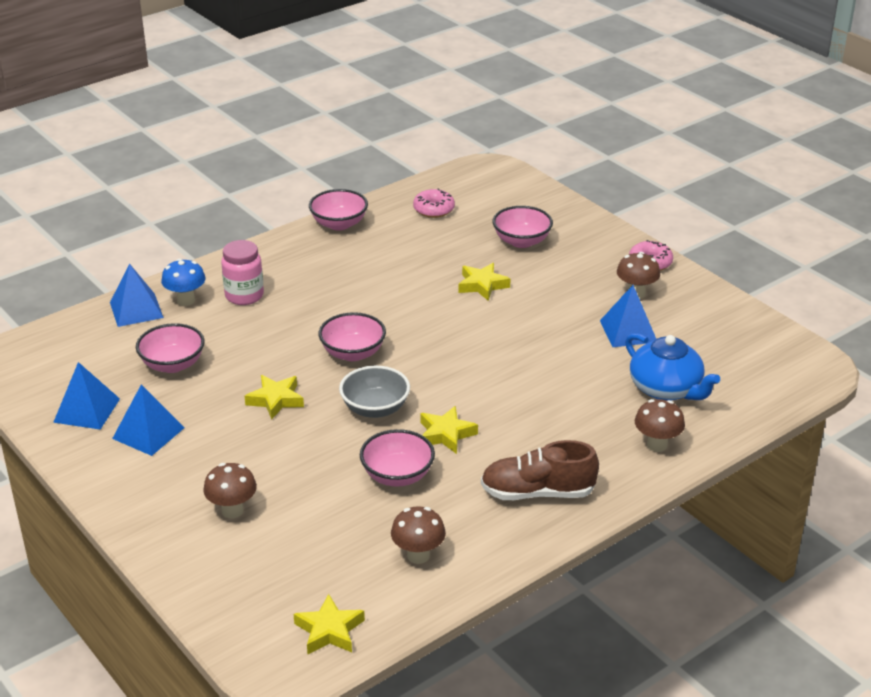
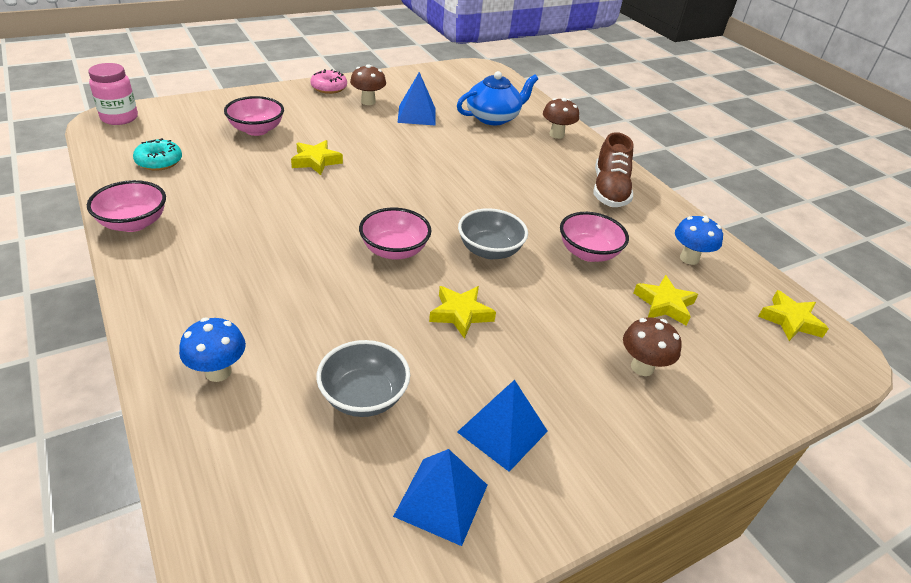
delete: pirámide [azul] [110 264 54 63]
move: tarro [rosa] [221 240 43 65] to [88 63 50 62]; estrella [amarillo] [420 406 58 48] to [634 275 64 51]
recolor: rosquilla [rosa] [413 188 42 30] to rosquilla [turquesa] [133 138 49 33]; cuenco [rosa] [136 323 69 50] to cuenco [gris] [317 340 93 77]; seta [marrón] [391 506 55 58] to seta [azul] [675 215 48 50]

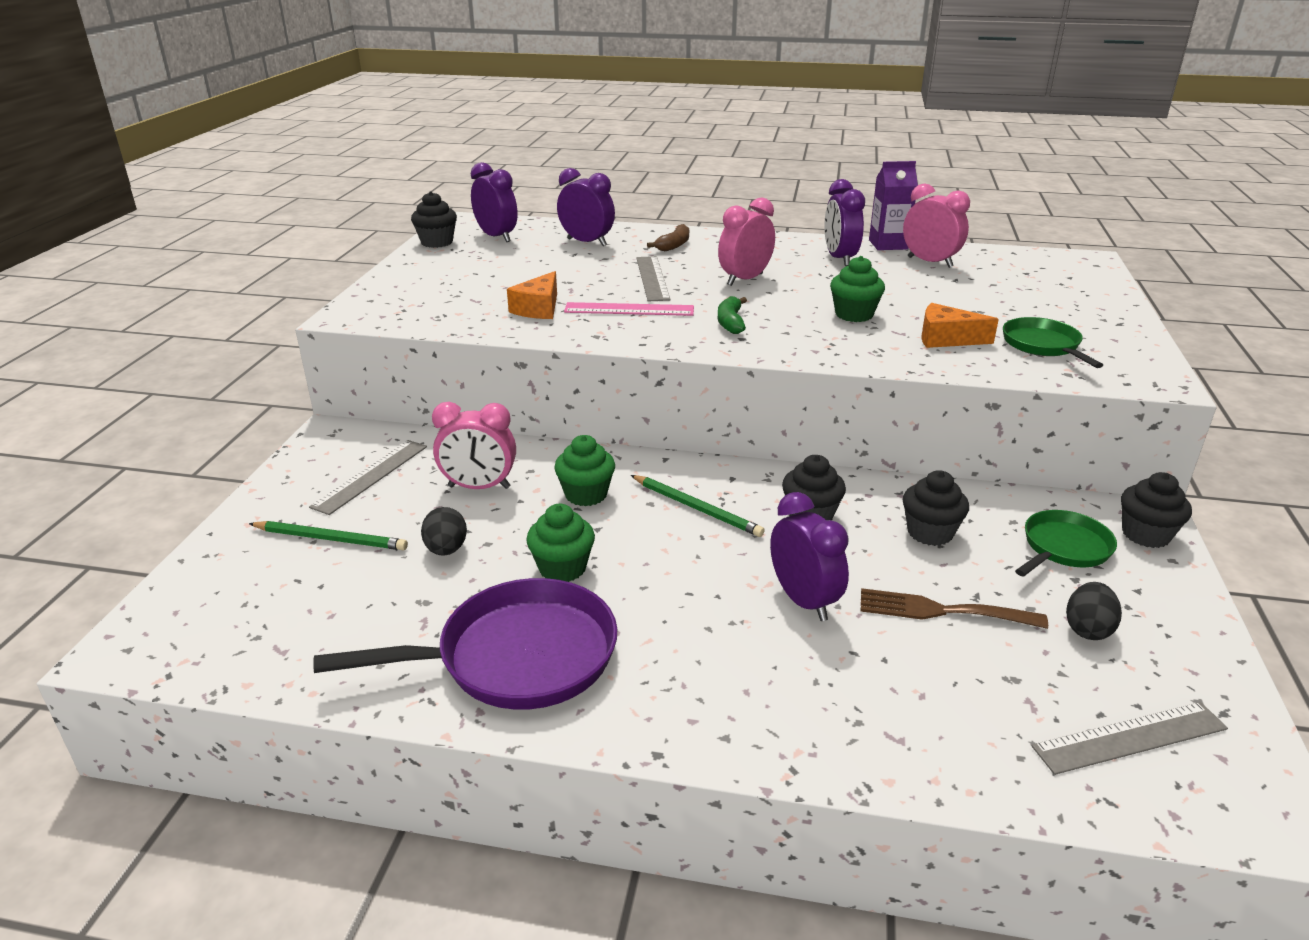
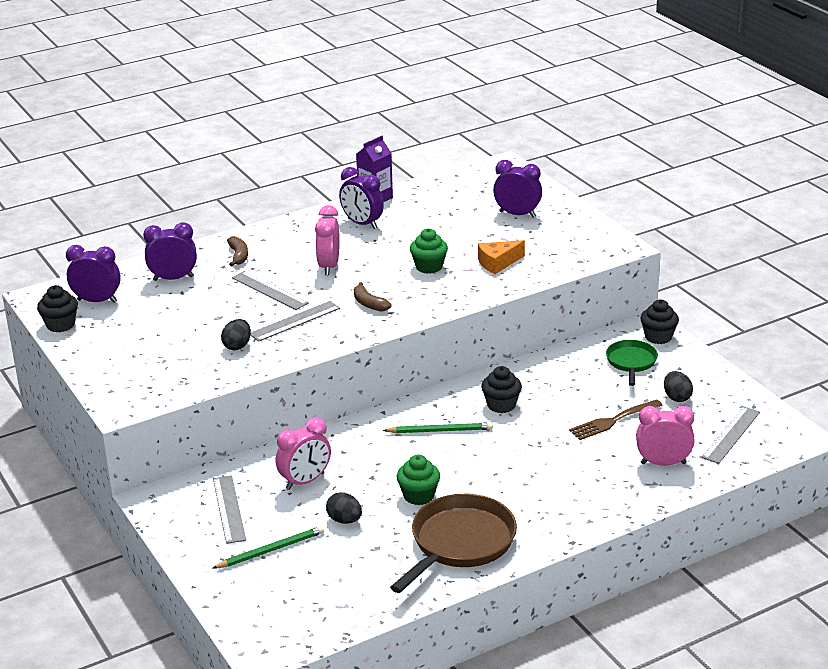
delete: magdalena [verde] [554 435 61 71]; magdalena [negro] [903 470 66 76]; sartén [verde] [1003 317 100 51]
move: despertador [morado] [770 492 79 129] to [493 160 49 58]; despertador [rosa] [903 184 67 84] to [636 406 58 60]
replace: queso [naranja] [507 271 50 48] to huevo [negro] [221 319 30 31]
recolor: regla [rosa] [564 302 130 14] to regla [gris] [250 301 90 41]; plátano [verde] [718 296 29 38] to plátano [marrón] [354 282 37 30]; sartén [morado] [313 578 304 132] to sartén [marrón] [390 494 127 99]

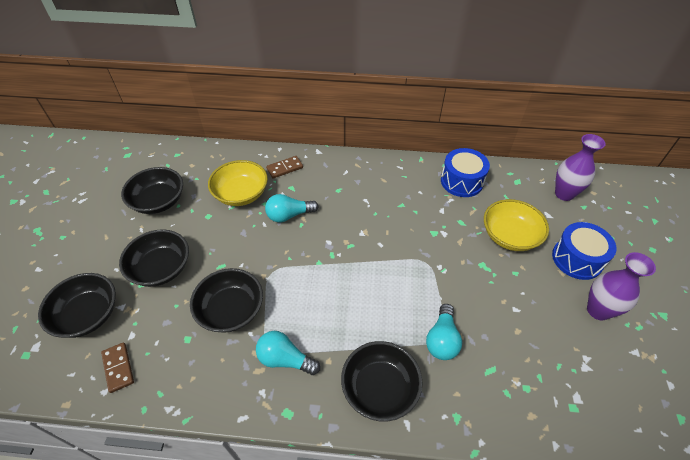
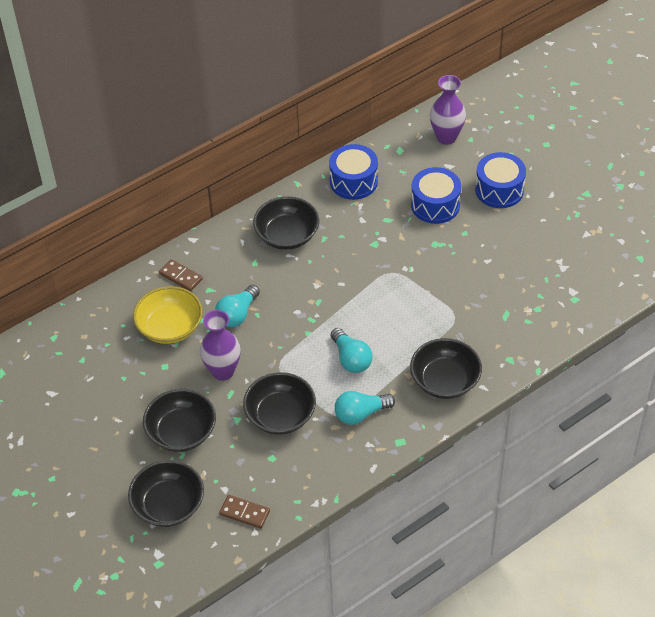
move: florero [morado] [587 252 69 68] to [200 310 41 71]; cuenco [negro] [121 167 62 47] to [253 196 66 54]; bombilla [turquesa] [426 304 36 56] to [331 328 42 45]
replace: cuenco [amarillo] [484 199 65 52] to tambor [azul] [411 167 50 57]
rotate: ficha de dominó [marrón] [266 156 37 23] = [159 259 44 32] 75 degrees counterclockwise

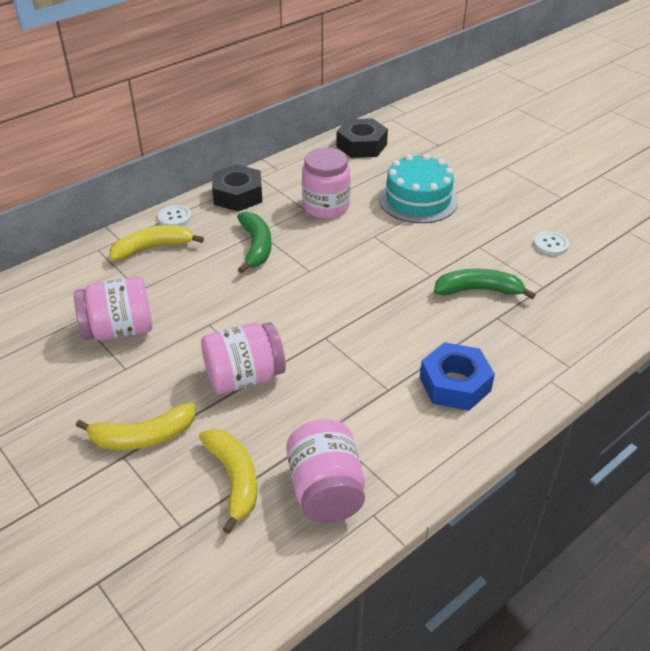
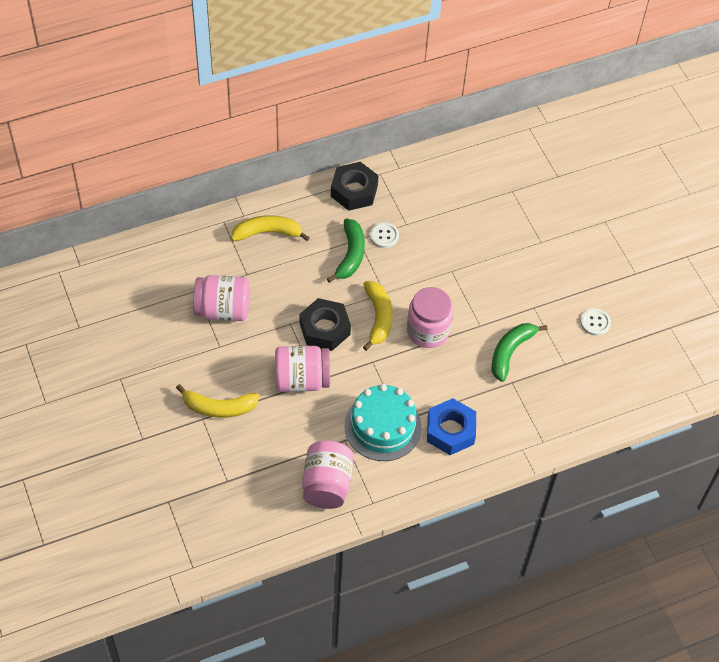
move: tuerca [negro] [337 118 51 40] to [300 298 51 53]; tarta [turquesa] [379 154 79 69] to [344 384 78 77]; plátano [amarillo] [199 429 58 105] to [363 281 30 70]; botón [blanco] [158 205 33 21] to [370 222 29 26]; tarro [rosa] [302 148 48 71] to [407 287 46 61]
rotate: plátano [verde] [434 269 102 30] = [492 323 55 59] 75 degrees counterclockwise

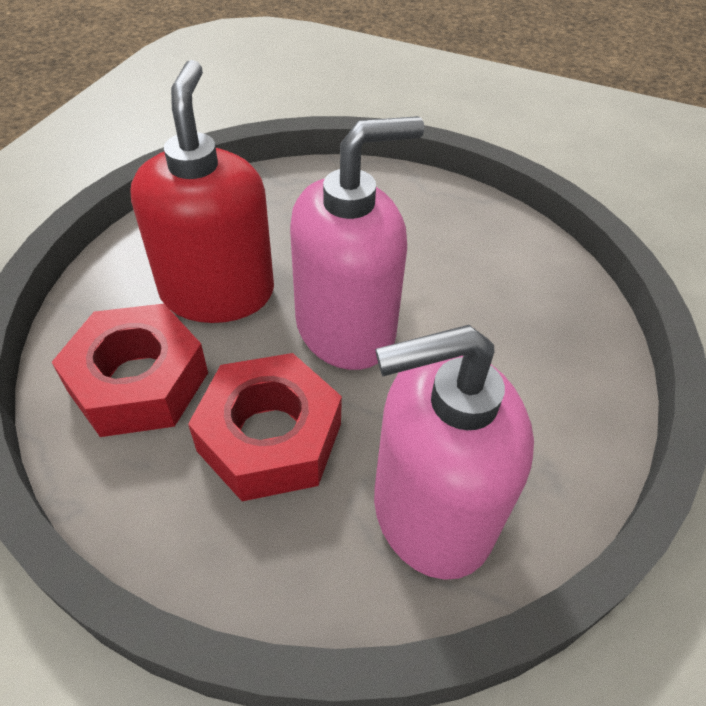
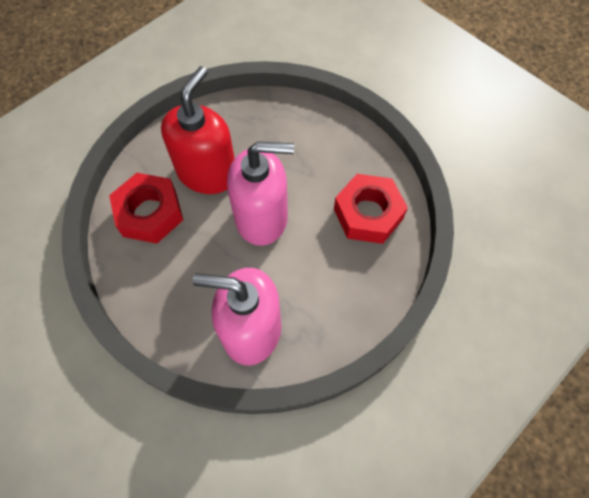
move: tuerca [rojo] [188 353 154 148] to [334 174 74 70]

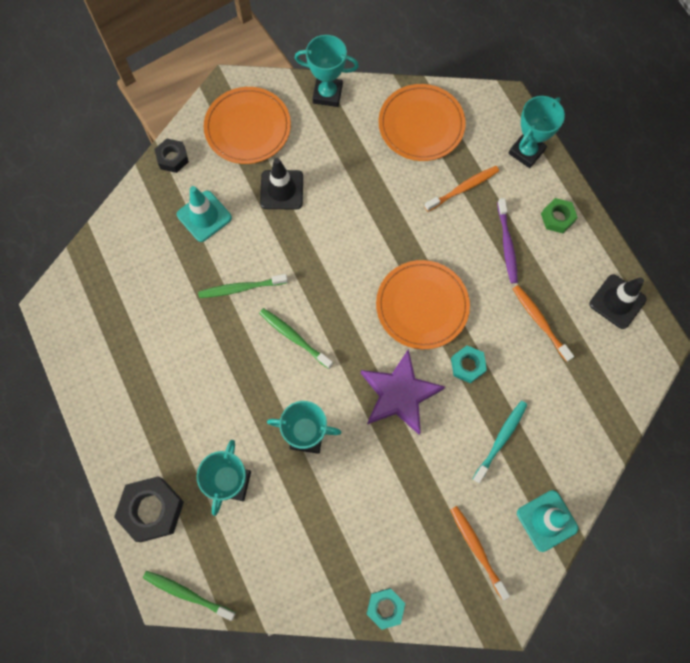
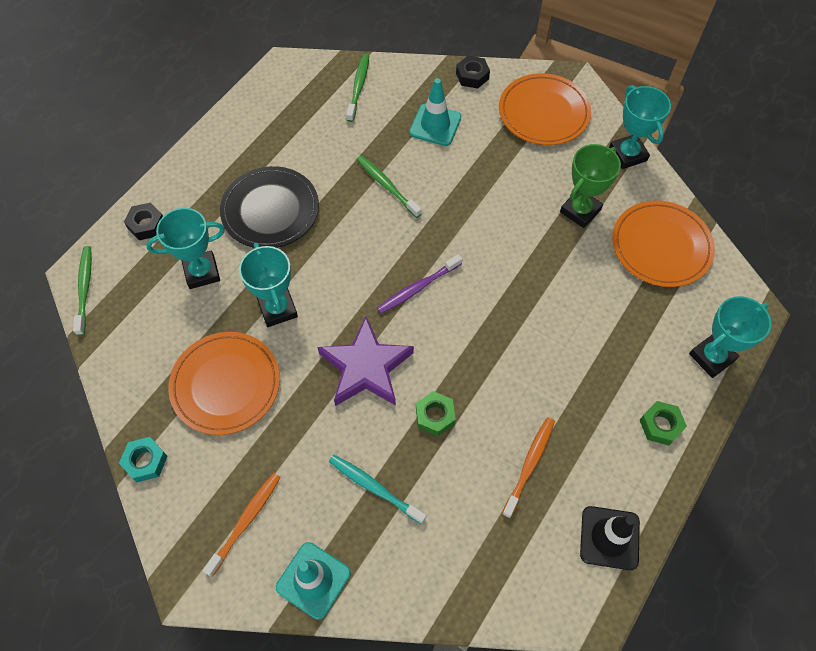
delete: cono de tráfico [negro] [260 158 43 51]; cepillo de dientes [naranja] [424 166 75 46]
insert: plato [negro] [220 166 99 82]; trofeo [verde] [560 144 61 84]
move: plato [naranja] [376 260 94 89] to [168 332 112 103]; cepillo de dientes [verde] [259 308 74 61] to [346 54 23 68]; cepillo de dientes [morado] [497 198 21 85] to [377 254 85 60]
recolor: tuerca [turquesa] [451 345 36 38] to tuerca [verde] [416 391 40 45]
rotate: cepillo de dientes [turquesa] [473 401 54 82] = [329 455 97 69] 150 degrees counterclockwise; trofeo [turquesa] [508 96 57 72] = [689 296 82 82] 45 degrees counterclockwise
resize: tuerca [negro] [114 476 70 66] = [124 203 39 37] x0.59

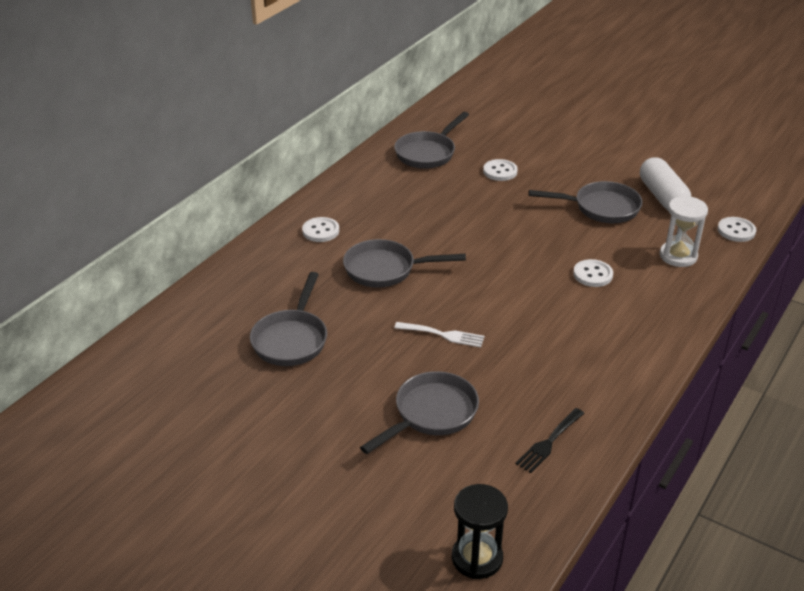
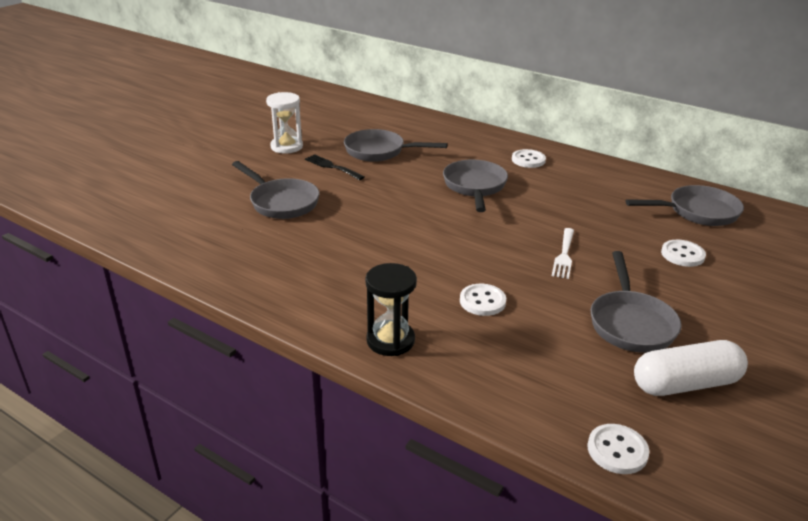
move: reloj de arena [blanco] [660 196 48 71] to [266 92 37 61]; tenedor [negro] [516 408 69 65] to [305 154 60 26]; reloj de arena [negro] [452 484 56 95] to [365 263 52 93]; tenedor [blanco] [394 322 91 25] to [552 228 22 51]
rotate: sartén [gris] [394 112 75 57] = [625 185 119 41] 135 degrees clockwise

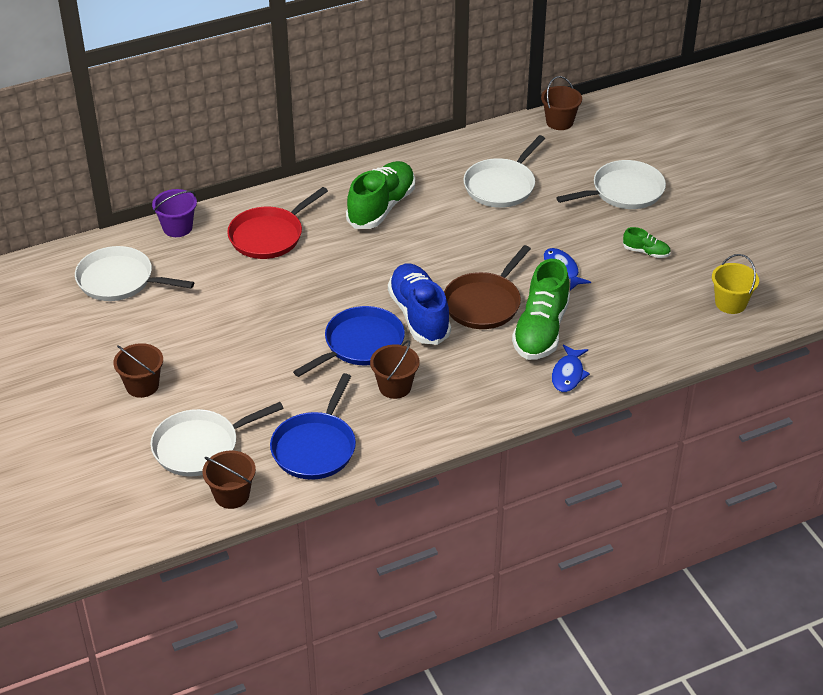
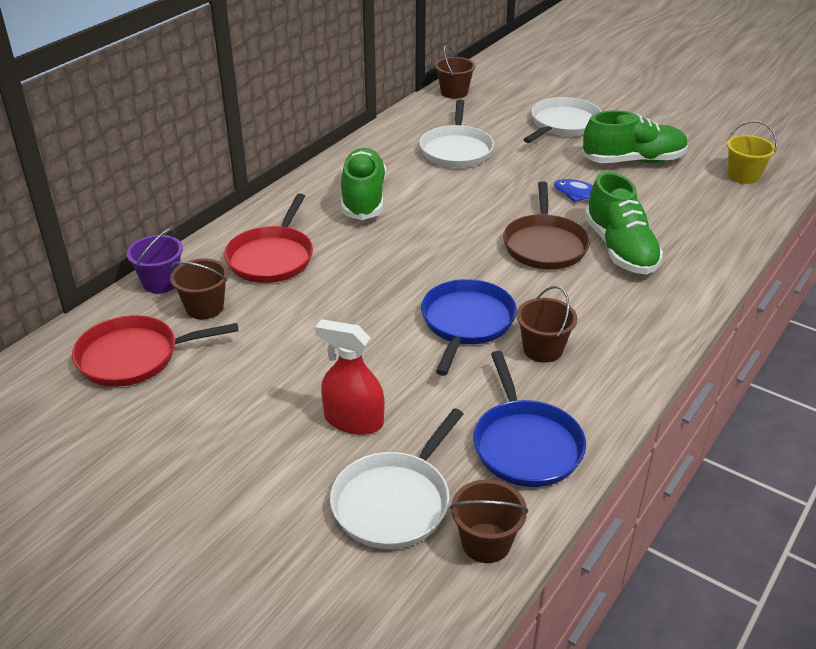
delete: zapato [azul] [388 263 63 82]; pez [azul] [552 344 38 48]
insert: pulverizador [rojo] [315 319 70 116]
move: balde [marrón] [113 343 50 55] to [170 258 58 61]
recolor: sartén [blanco] [75 246 119 55] to sartén [rojo] [72 315 167 72]
resize: zapato [verde] [623 227 48 31] = [582 110 106 53] x2.17

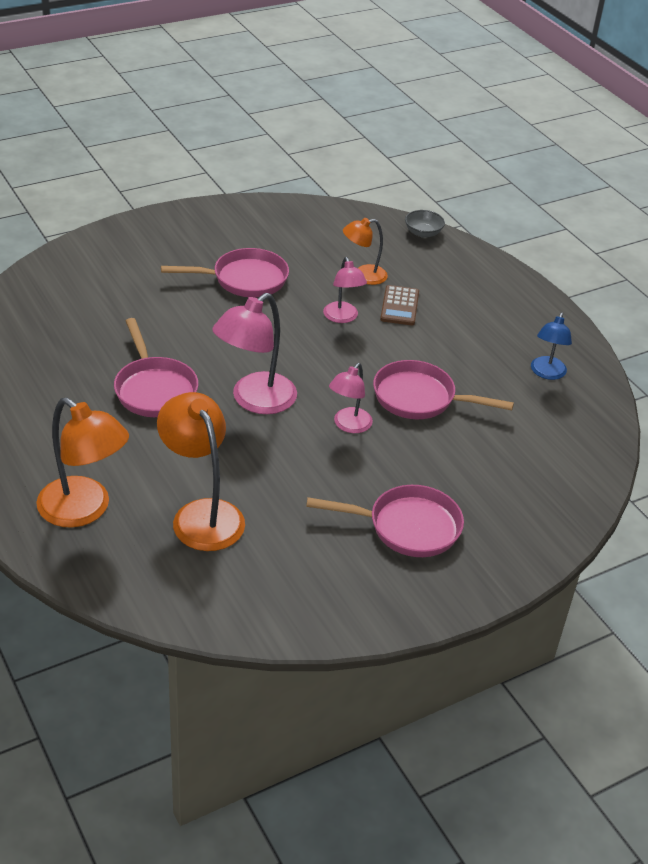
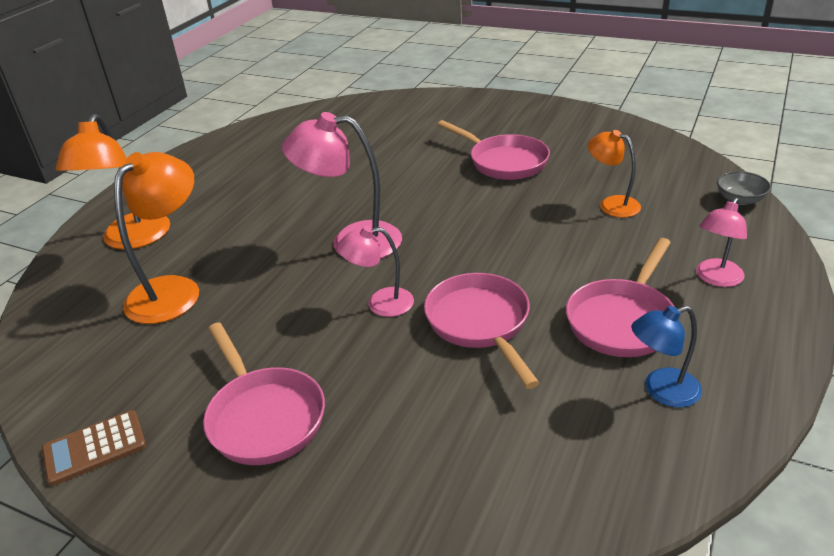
move: calculadora [marrón] [380 285 39 41] to [42 410 104 76]; sartén [rosa] [114 318 84 99] to [566 238 108 119]; lámpara [rosa] [323 257 44 66] to [696 197 51 90]

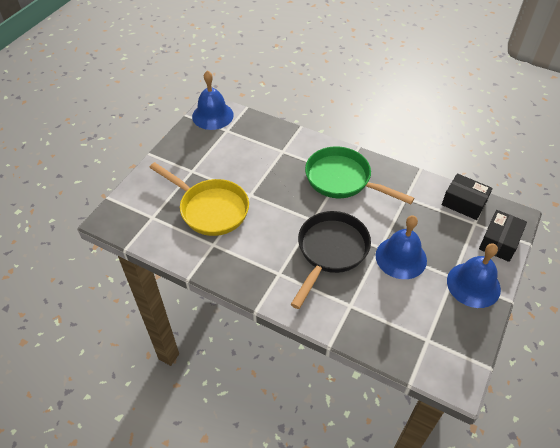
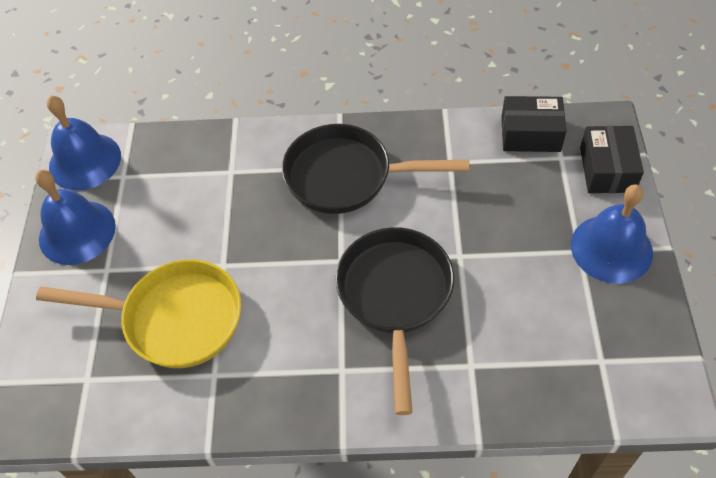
move: campana [azul] [375 215 52 64] to [35 170 81 95]
recolor: sartén [verde] [305 146 110 58] to sartén [negro] [282 124 187 90]

